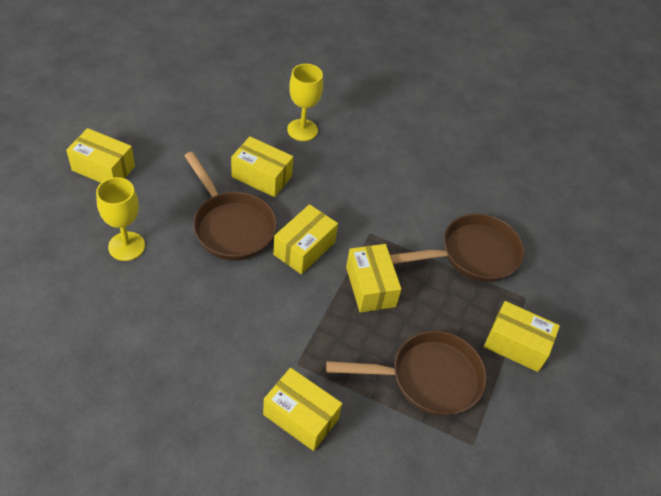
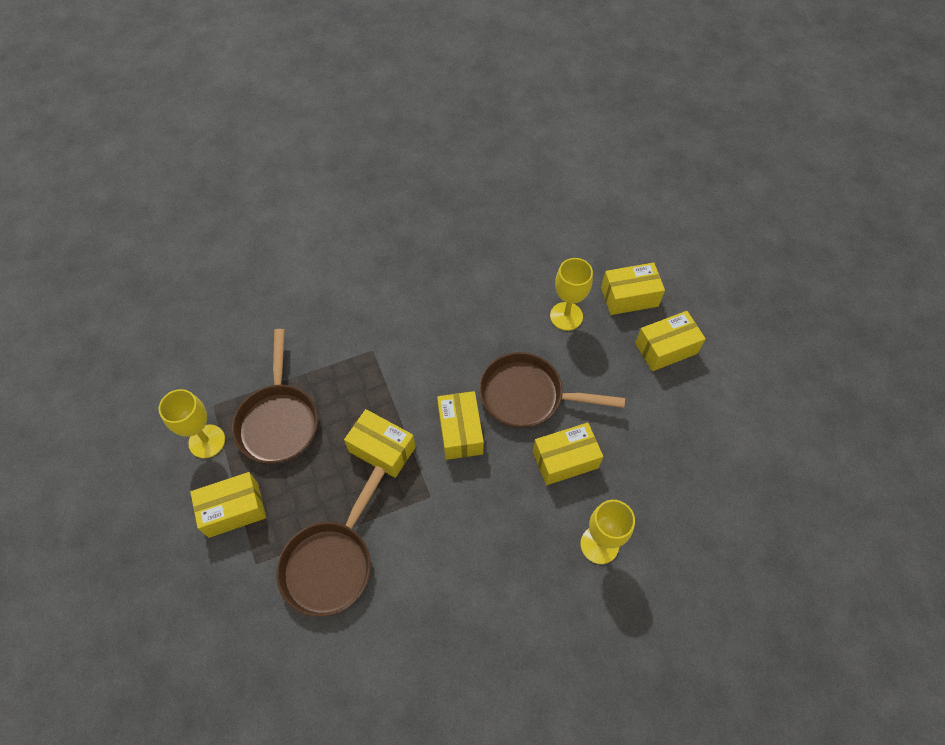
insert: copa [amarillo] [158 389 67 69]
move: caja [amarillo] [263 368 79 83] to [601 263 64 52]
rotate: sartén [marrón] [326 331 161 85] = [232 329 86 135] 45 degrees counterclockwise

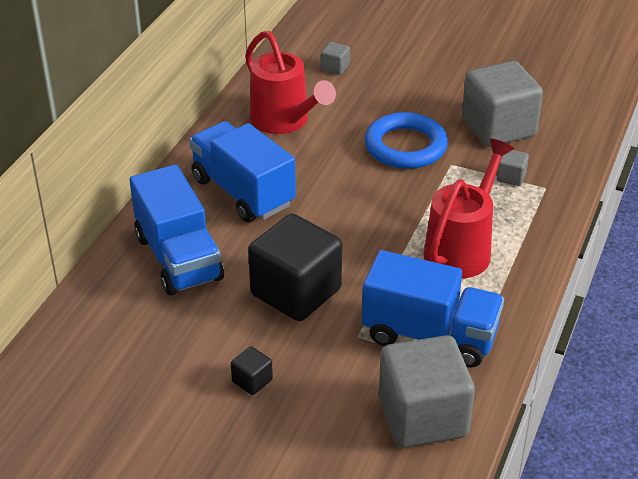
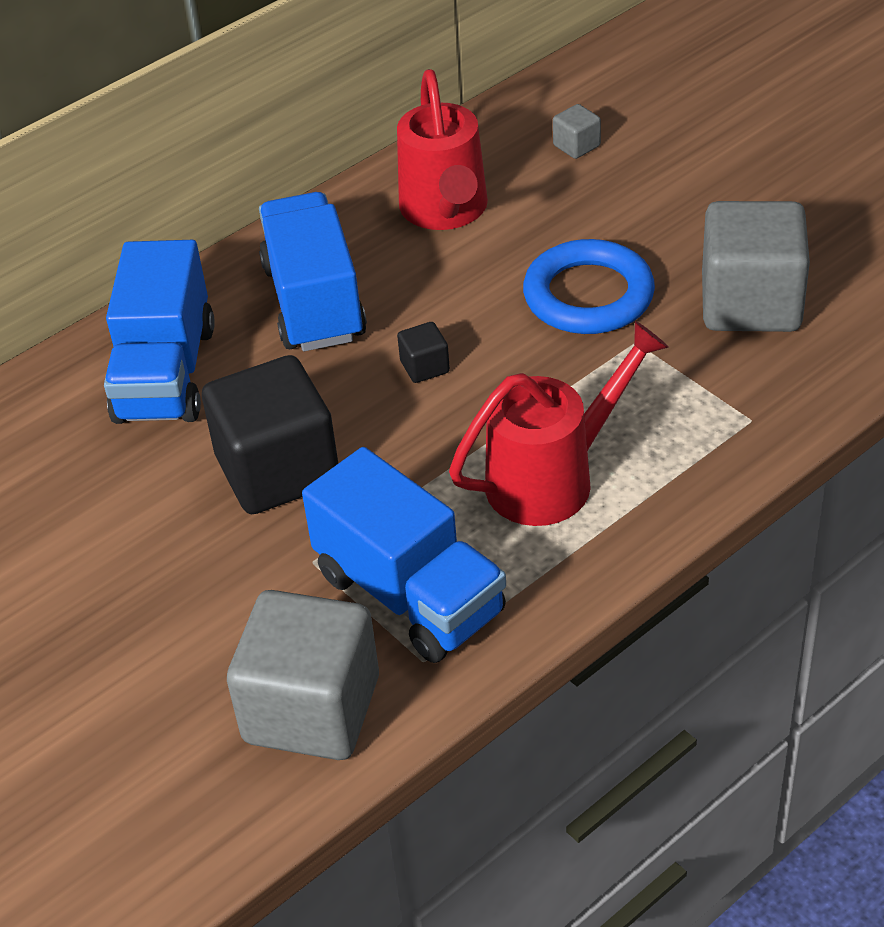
delete: cubo [gris] [497 150 32 36]
move: cubo [negro] [231 346 42 49] to [397 322 53 61]

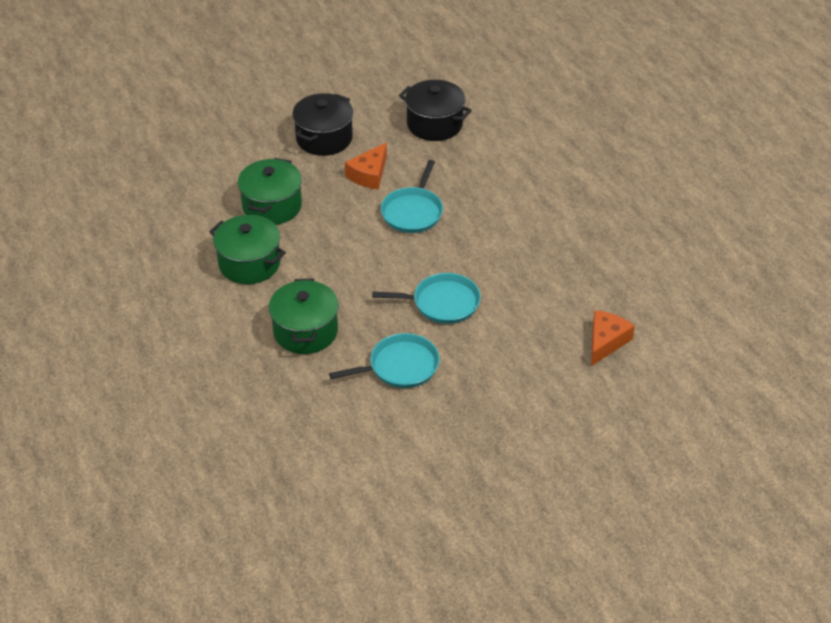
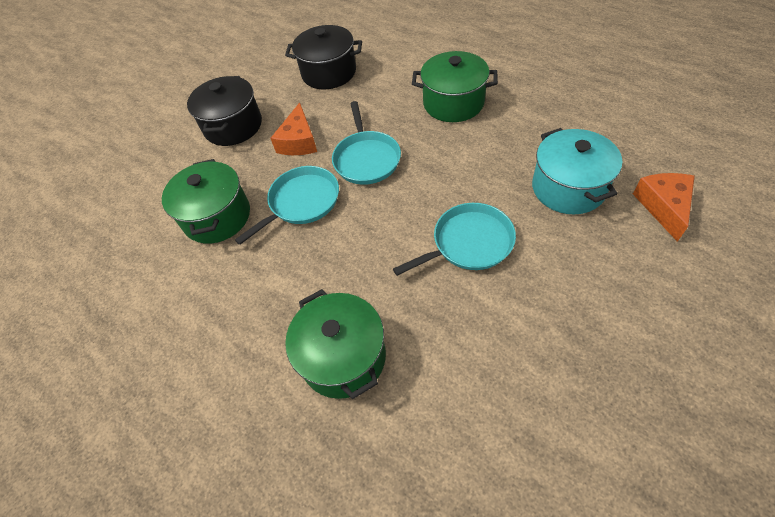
insert: olla [turquesa] [532 128 90 86]
move: sartén [turquesa] [329 333 111 55] to [235 166 104 79]; olla [verde] [209 215 77 69] to [412 51 86 71]

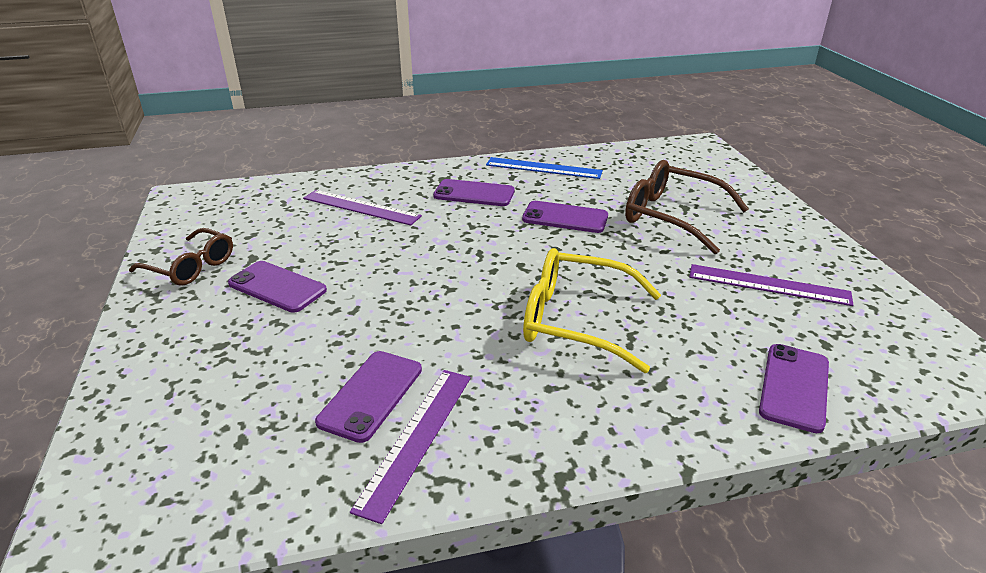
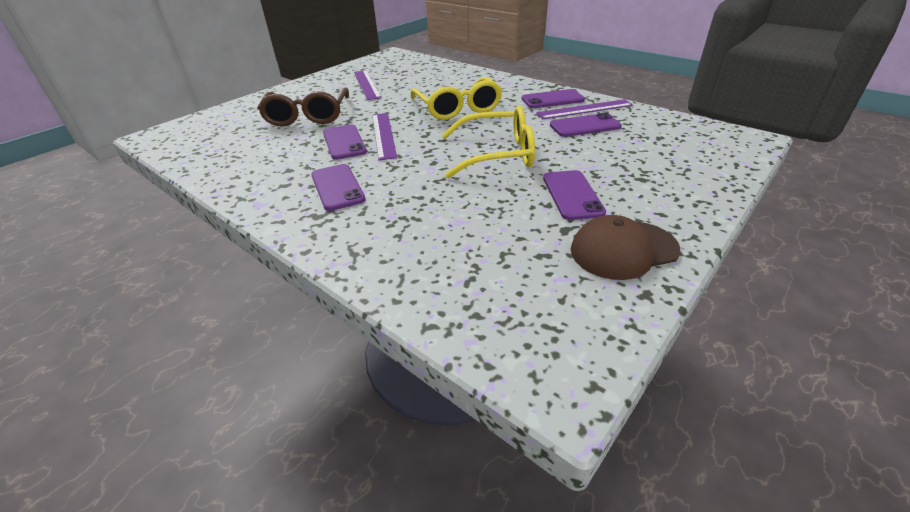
delete: regla [azul] [486 157 117 22]
insert: gafas [amarillo] [442 106 93 72]
move: regla [morado] [303 190 119 35] to [372 113 25 47]; móvil [morado] [759 344 70 89] to [522 89 63 19]
replace: gafas [marrón] [129 228 104 58] to gorra [marrón] [571 215 109 65]

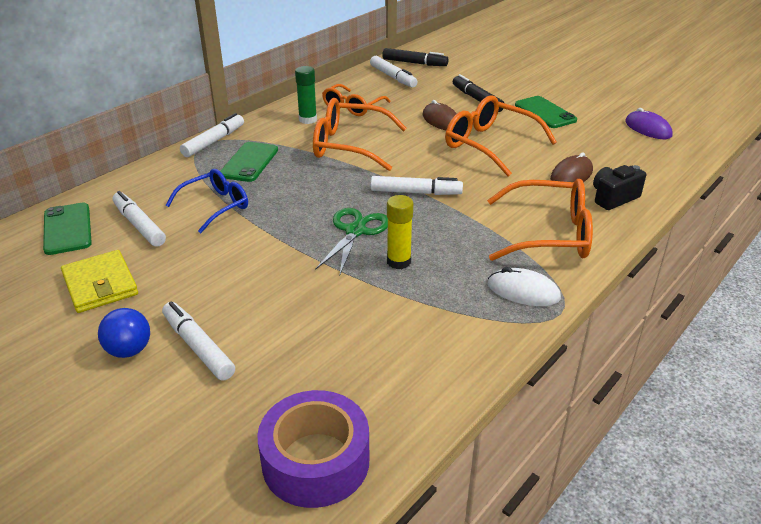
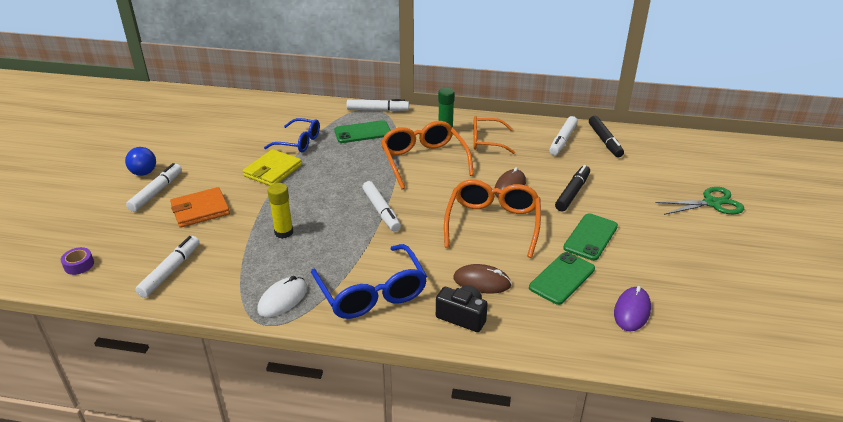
insert: cartera [naranja] [170 187 60 41]
move: rotulador [blanco] [112 191 54 56] to [135 236 65 62]; cartera [amarillo] [61 250 77 63] to [243 149 59 37]; móvil [verde] [43 203 49 52] to [529 252 66 53]; tijeras [verde] [315 208 73 66] to [656 187 88 28]
recolor: gafas [naranja] [487 179 106 82] to gafas [azul] [311 244 116 75]
rotate: ratón [blanco] [488 267 73 39] = [257 276 51 41] 45 degrees clockwise
resize: cinta adhesiva [morado] [257 390 112 118] = [61 247 33 28] x0.44

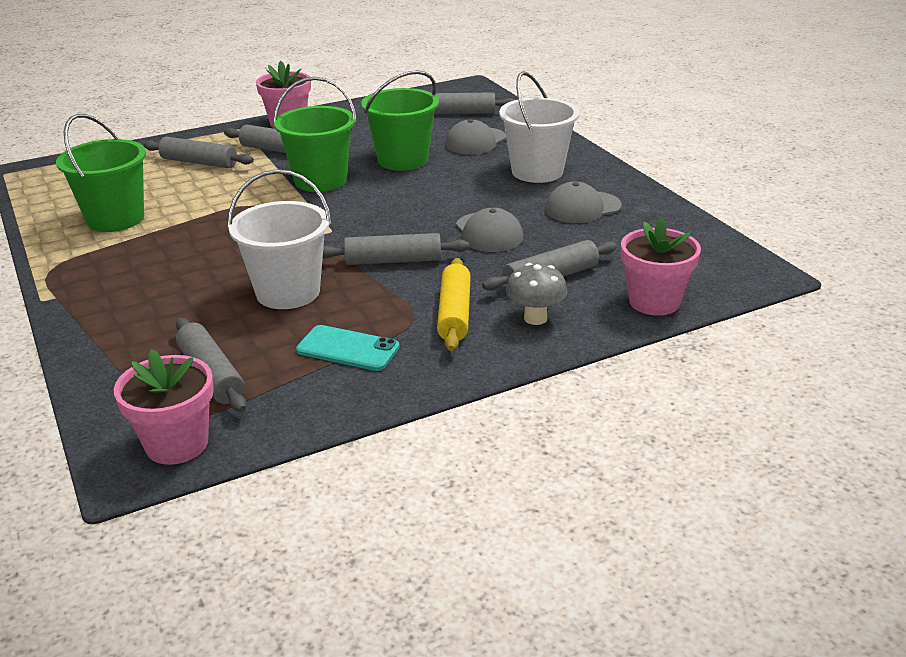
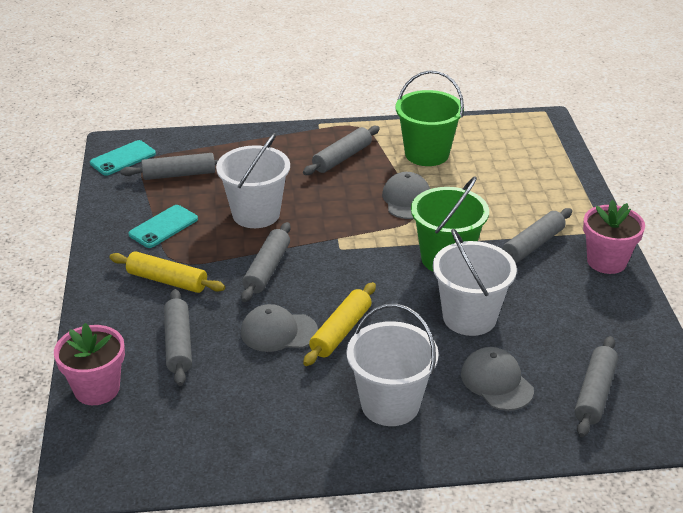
delete: seta [gris] [506 263 61 62]
insert: rodillo [amarillo] [303 282 73 84]
move: rodillo [gris] [143 137 111 31] to [303 126 77 49]; gorra [gris] [545 182 77 41] to [382 172 48 47]
replace: maceta [rosa] [114 349 100 116] to móvil [turquesa] [90 140 66 36]
recolor: balde [verde] [361 70 78 101] to balde [blanco] [433 228 84 108]

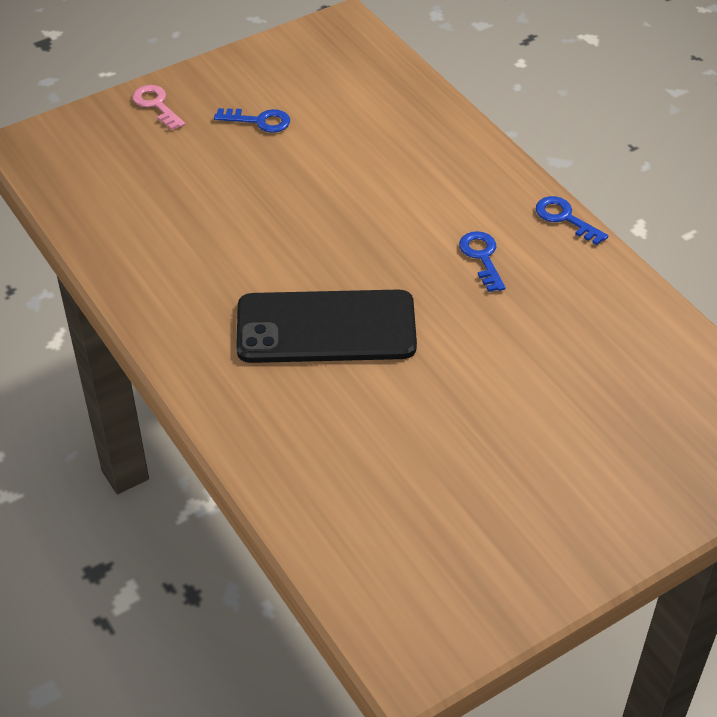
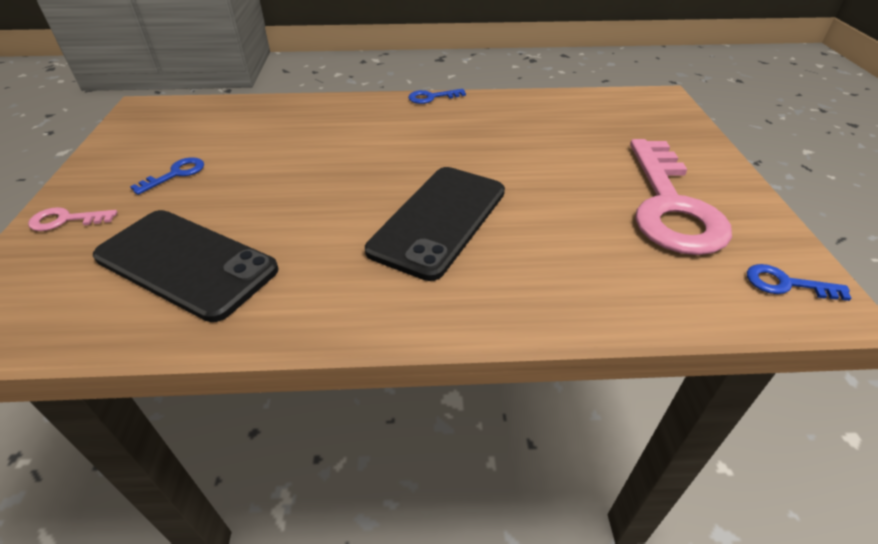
insert: móvil [negro] [93 210 186 112]; llave [rosa] [630 139 102 116]
move: llave [azul] [459 231 47 61] to [747 264 104 37]

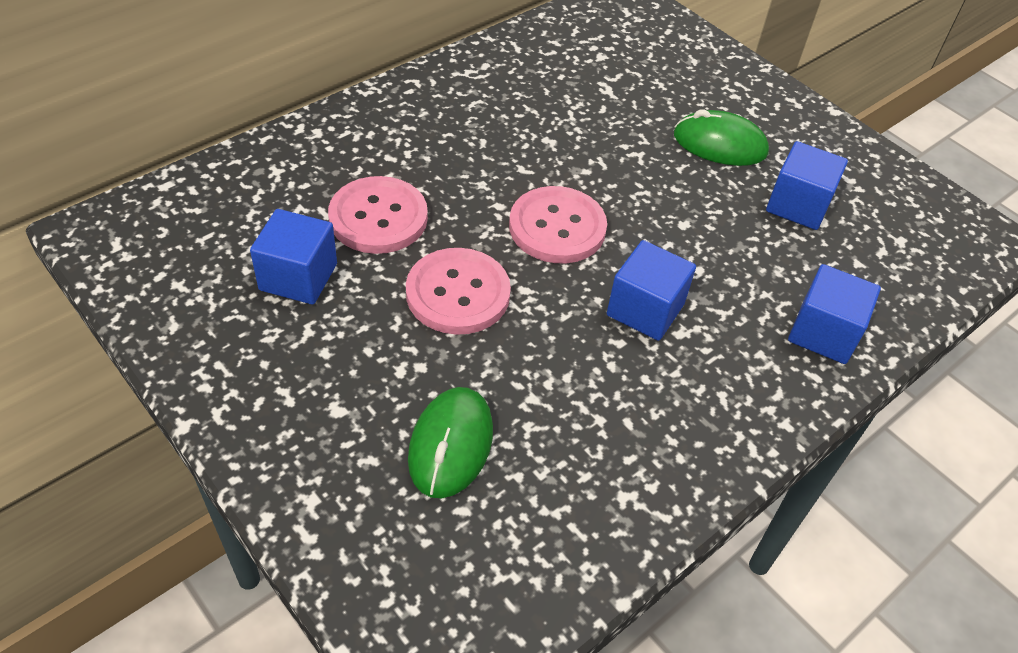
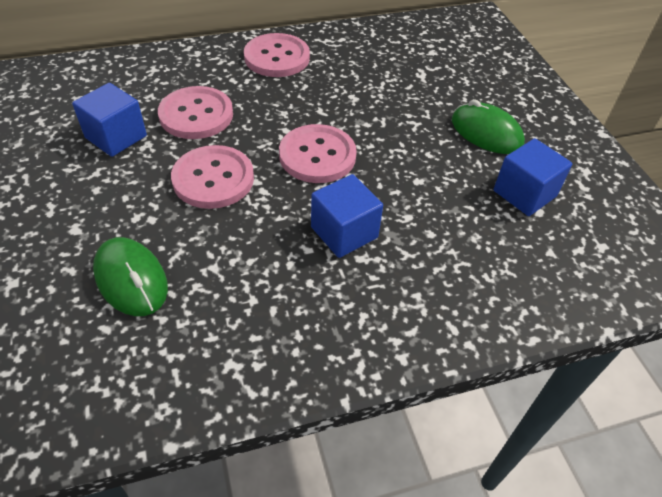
delete: cubo [azul] [788 264 93 100]
insert: botón [rosa] [244 33 66 44]
rotate: ratón [verde] [408 387 85 111] = [93 237 75 79] 75 degrees counterclockwise

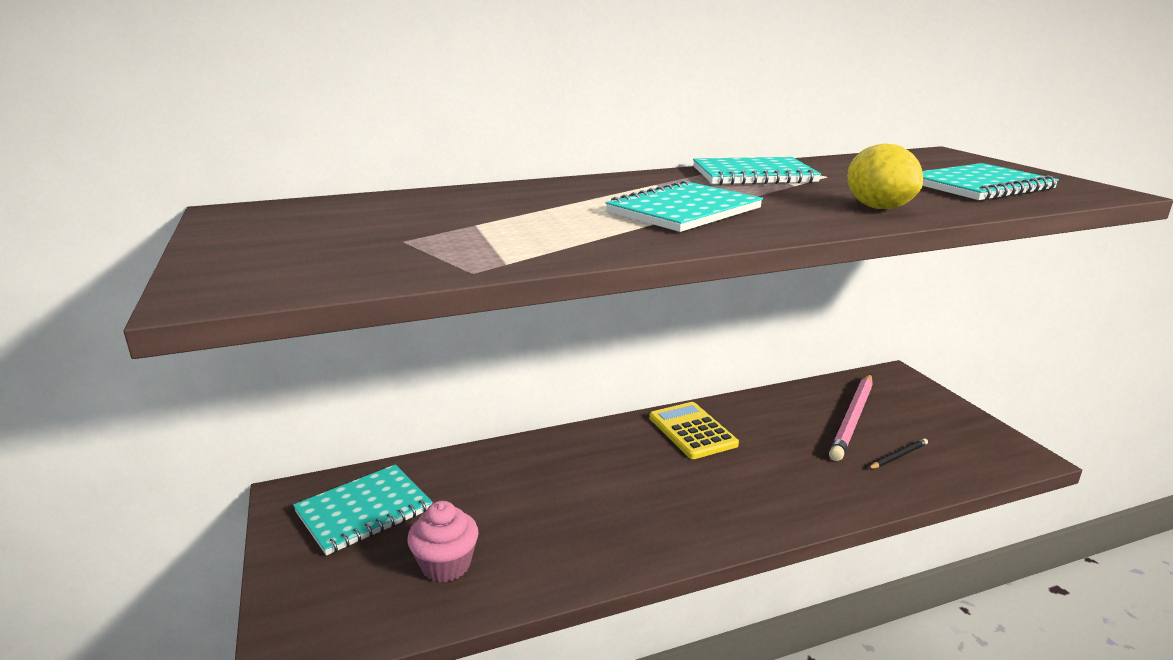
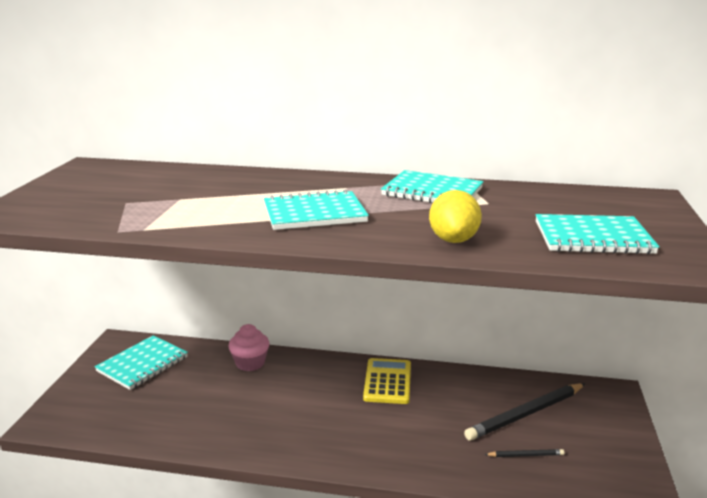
move: magdalena [rosa] [407 501 71 81] to [228 324 41 47]
recolor: lápiz [rosa] [829 374 44 87] to lápiz [negro] [464 383 121 58]
rotate: cuaderno [turquesa] [293 464 140 91] = [95 335 93 55] 45 degrees counterclockwise

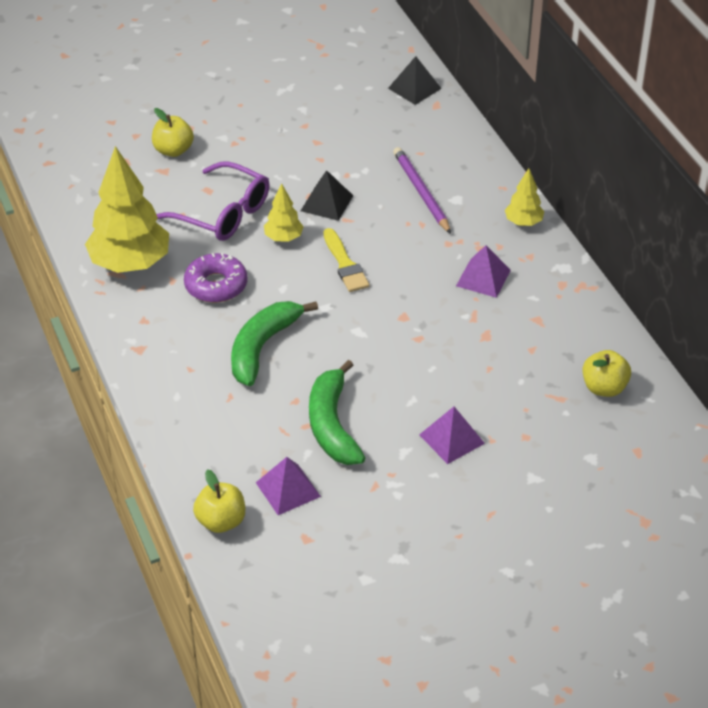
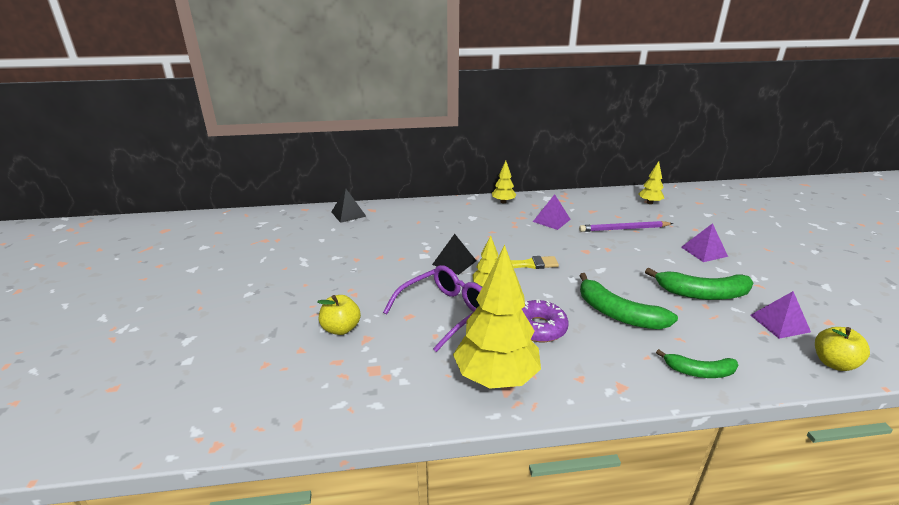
insert: plátano [verde] [656 349 82 29]
move: lápiz [morado] [393 147 58 87] to [579 221 94 11]
replace: manzana [amarillo] [582 350 49 47] to árbol [amarillo] [638 161 26 43]

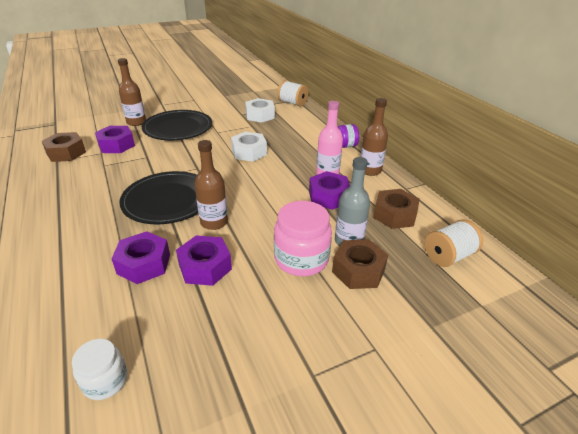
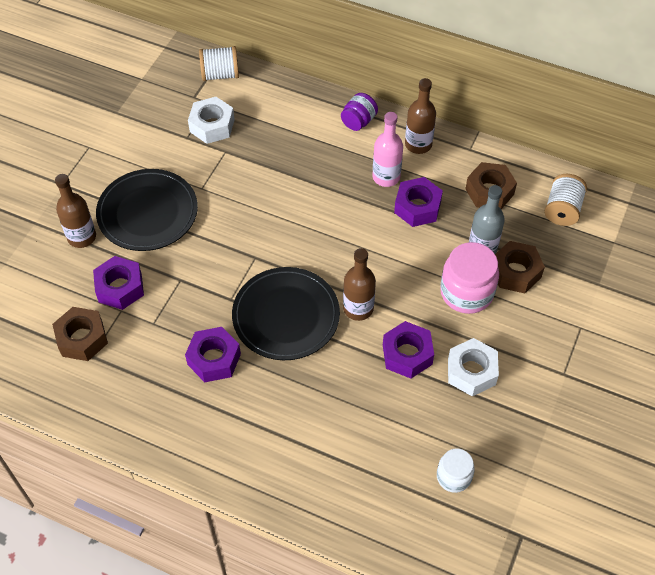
move: tuerca [morado] [111 231 59 53] to [185 327 56 55]; tuerca [blanco] [231 132 36 30] to [448 338 51 58]

